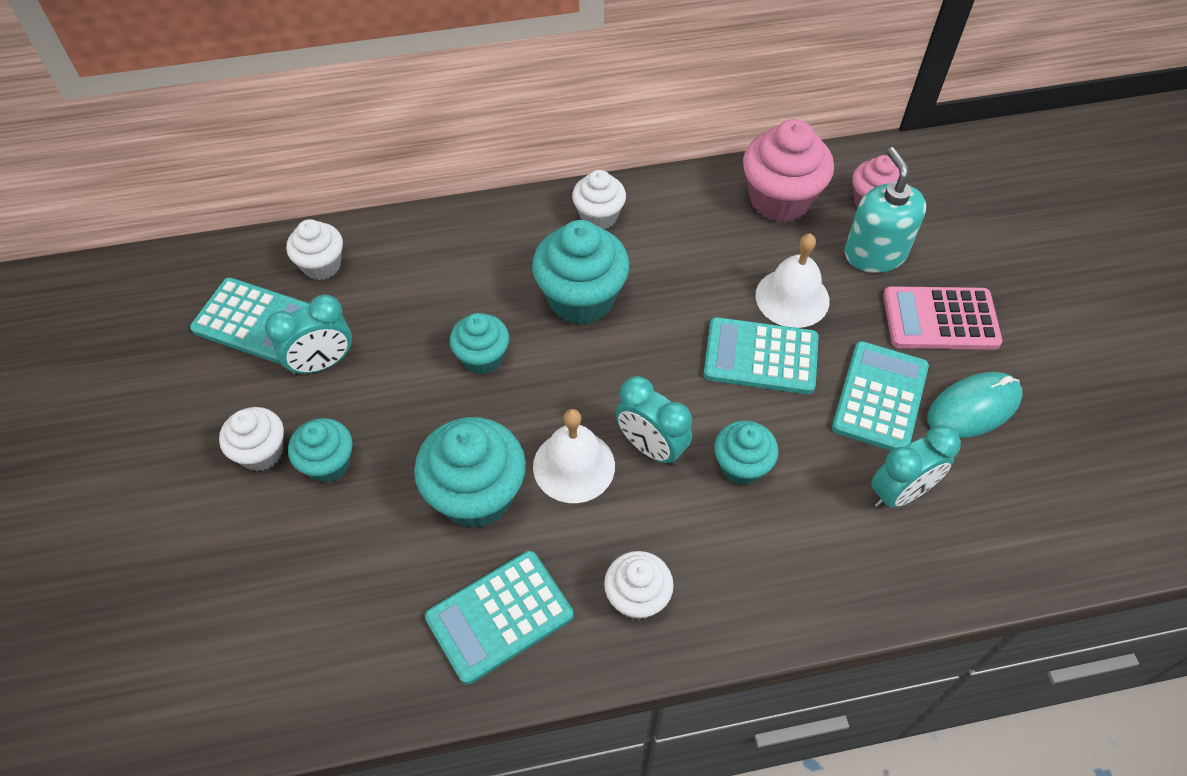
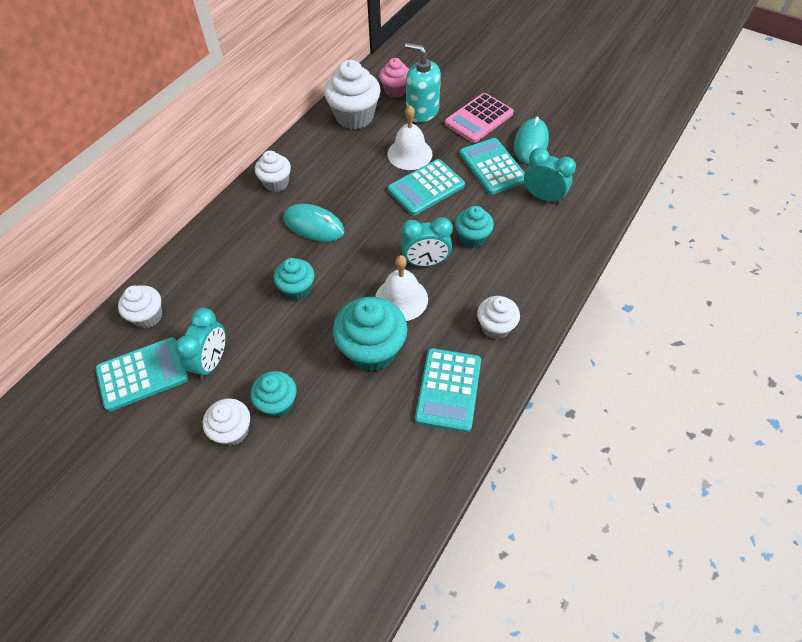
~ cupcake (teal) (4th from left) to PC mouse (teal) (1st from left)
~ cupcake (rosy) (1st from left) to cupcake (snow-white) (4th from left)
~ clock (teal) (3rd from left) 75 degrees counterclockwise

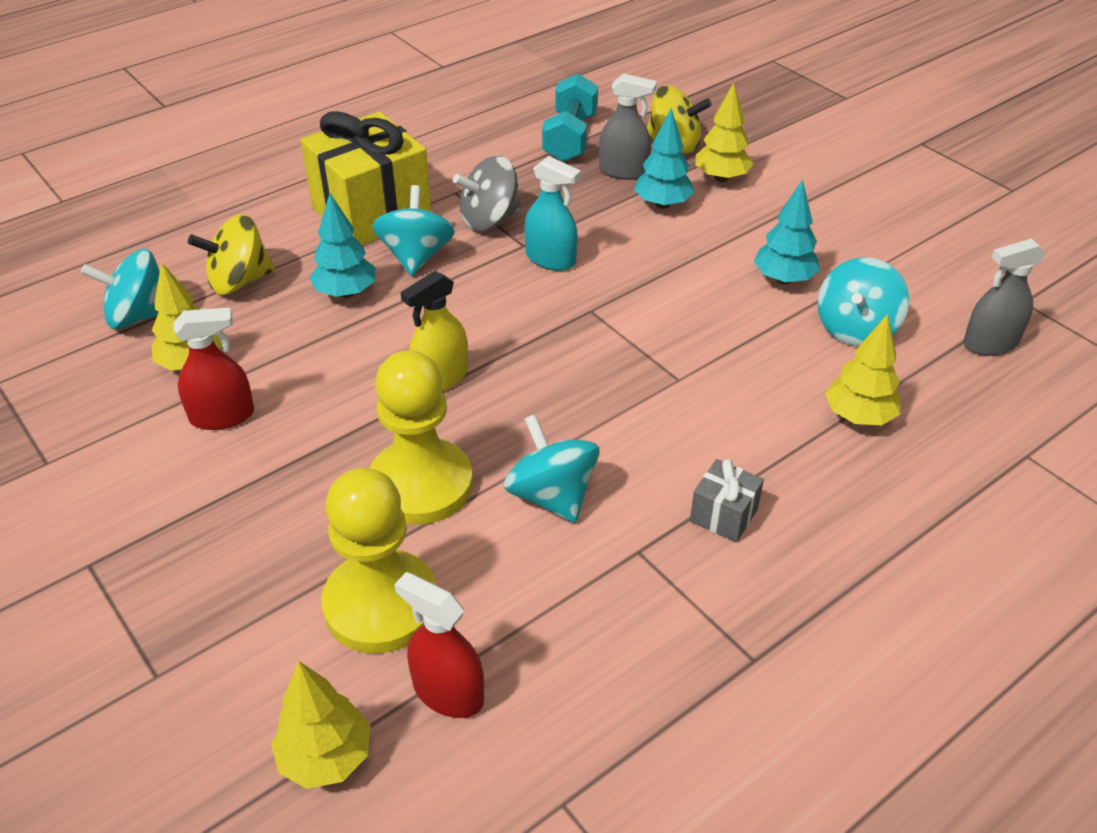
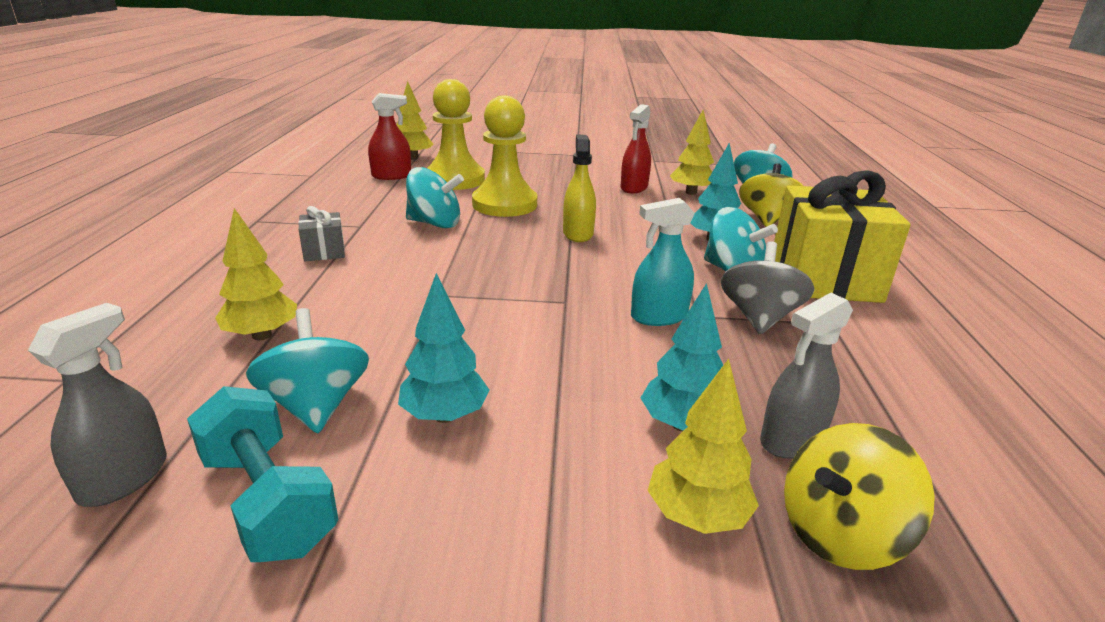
~ dumbbell (teal)

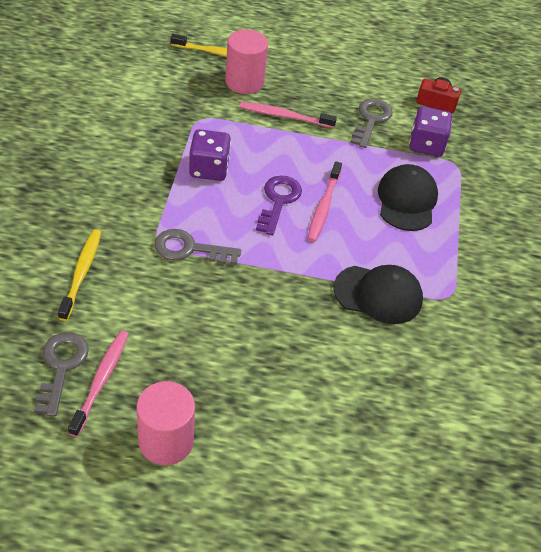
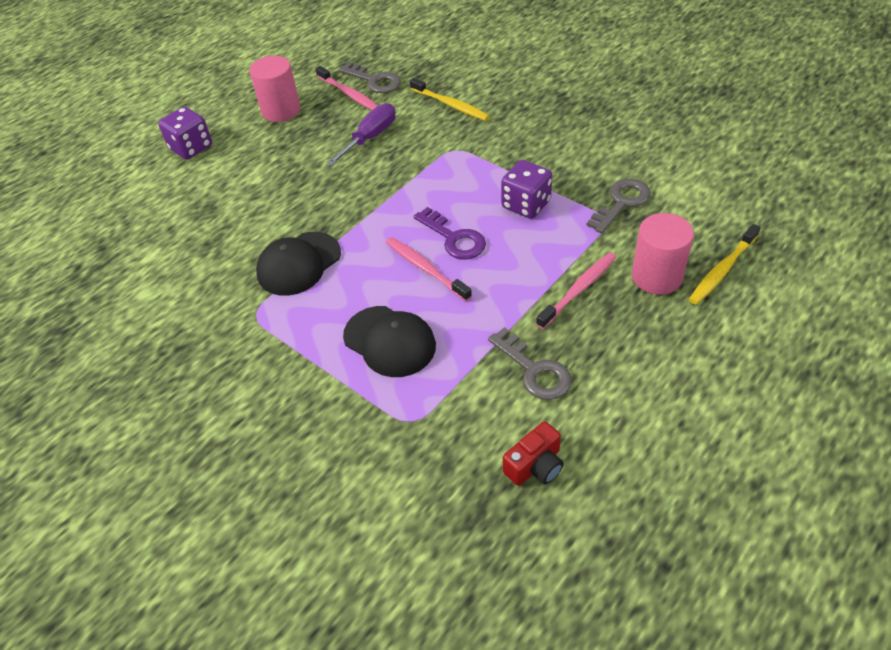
~ die (royal purple) (2nd from left in the first image) to die (royal purple) (1st from left)
+ flat screwdriver (royal purple)
~ key (ash-grey) (2nd from left in the first image) to key (ash-grey) (3rd from left)

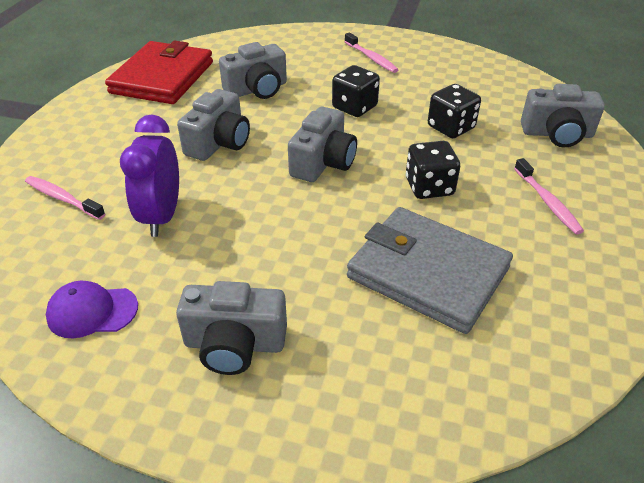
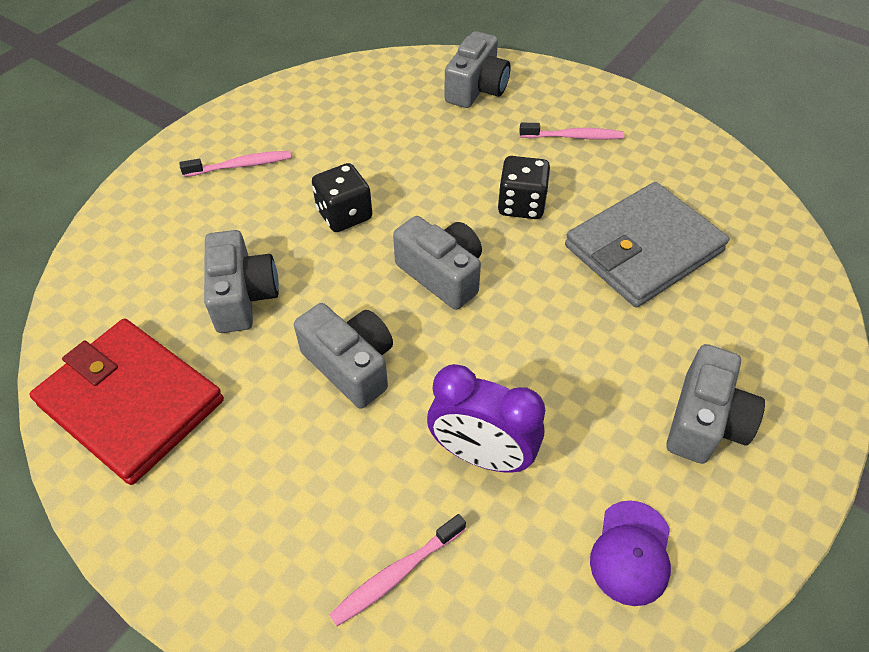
- die (jet-black) (3rd from left)

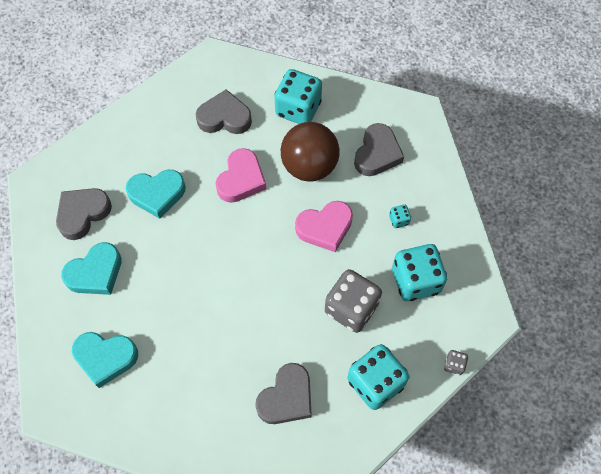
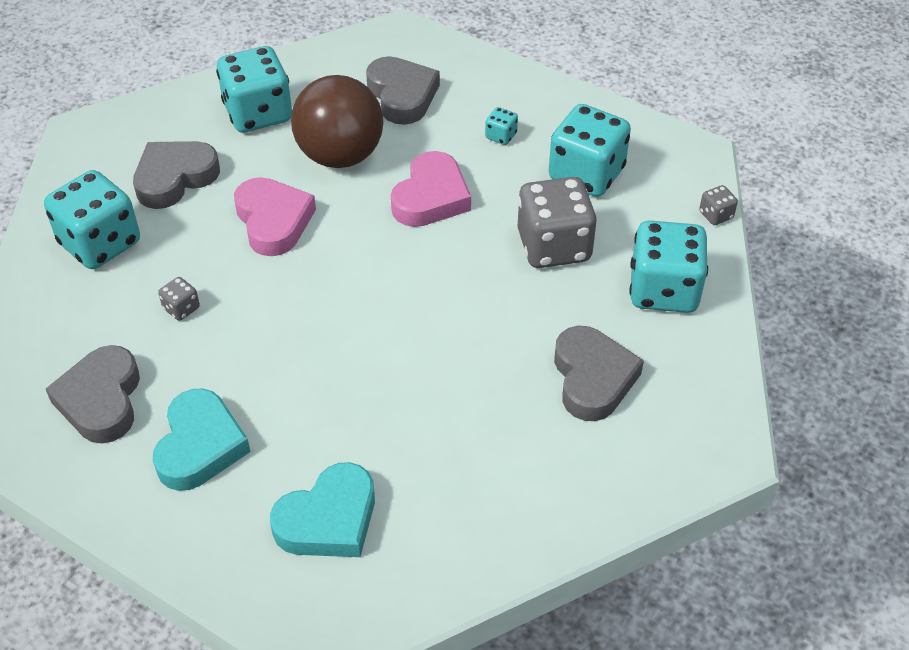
+ die (teal) (1st from left)
~ heart (teal) (3rd from left) to die (ash-grey) (1st from left)

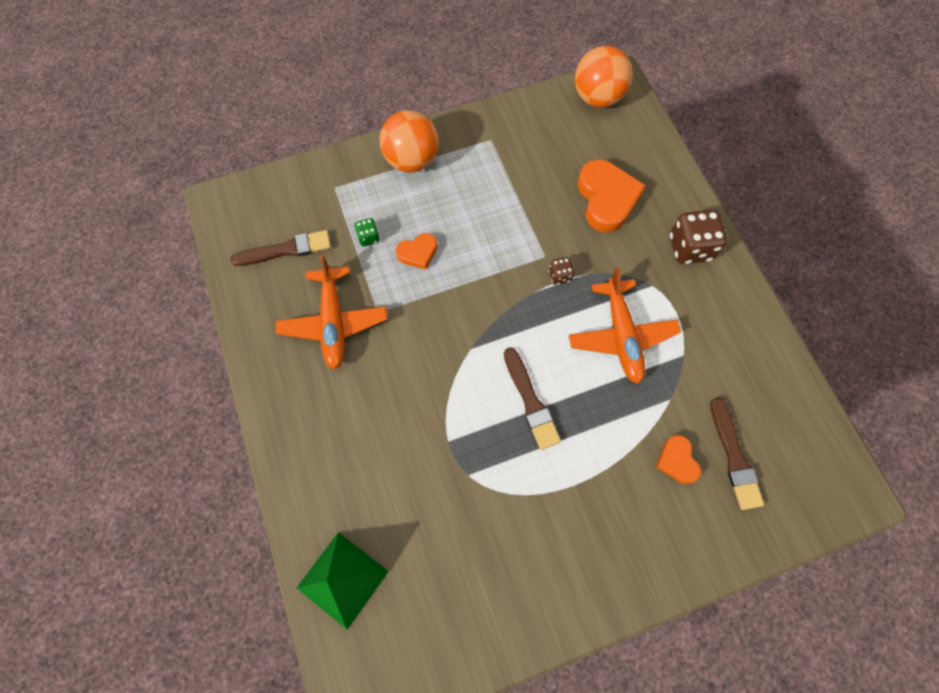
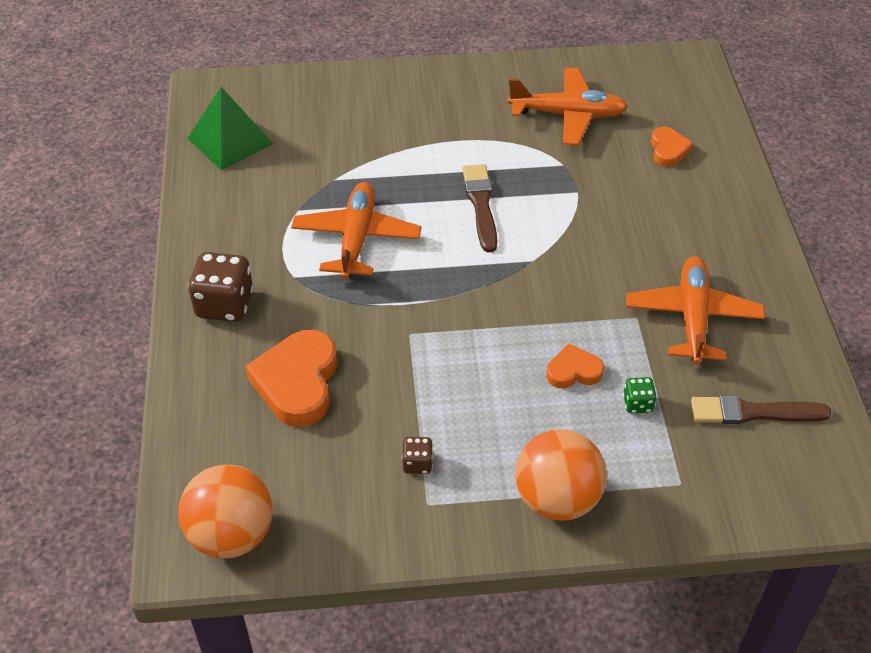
~ pyramid (emerald)
~ die (dark brown) (1st from left in the first image) to die (dark brown) (2nd from left)
+ plane (bright orange) (2nd from left)
~ heart (bright orange) (3rd from left)
- paintbrush (dark brown) (3rd from left)

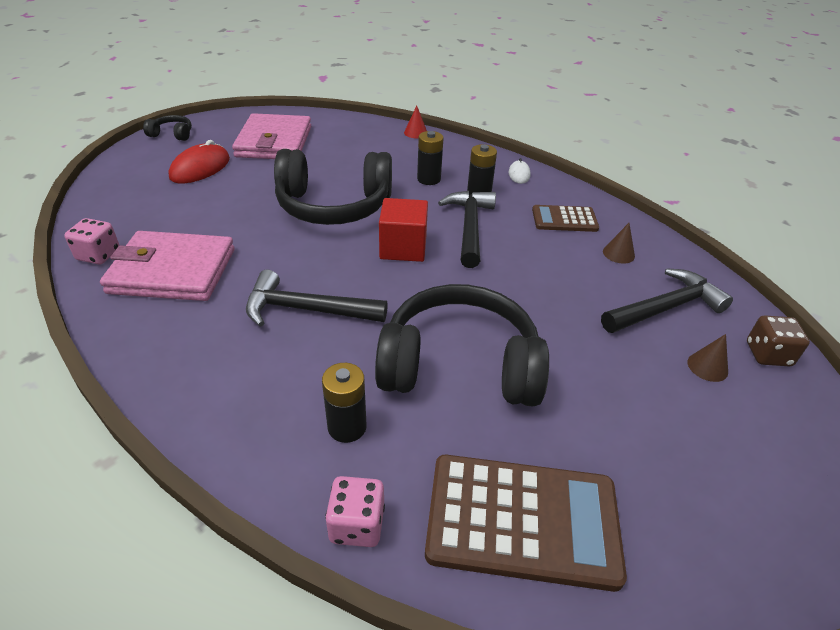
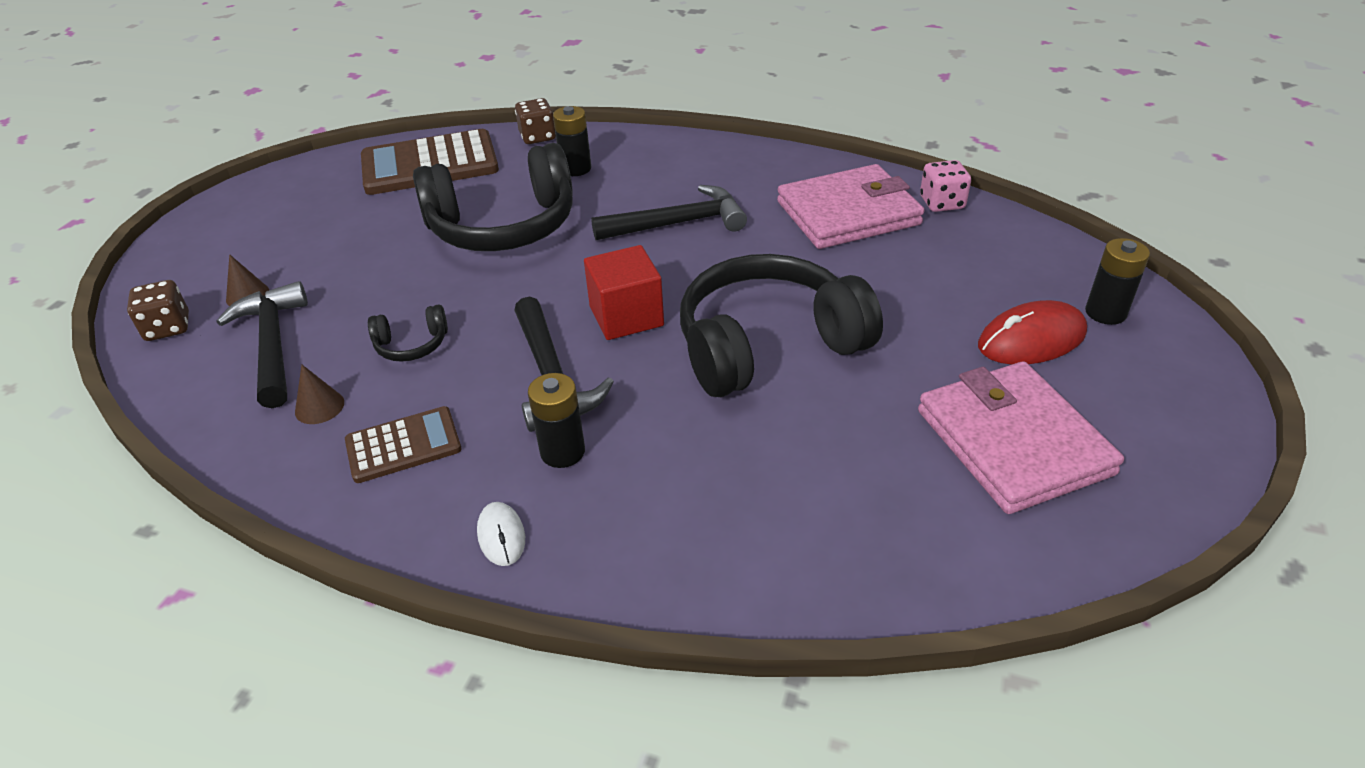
~ claw hammer (jet-black) (3rd from left in the first image) 120 degrees clockwise
~ headphones (jet-black) (1st from left)
~ die (rosy) (2nd from left) to die (dark brown) (2nd from left)
~ PC mouse (scarlet) 60 degrees clockwise
~ power cell (jet-black) (2nd from left in the first image) to power cell (jet-black) (3rd from left)
- cone (scarlet)

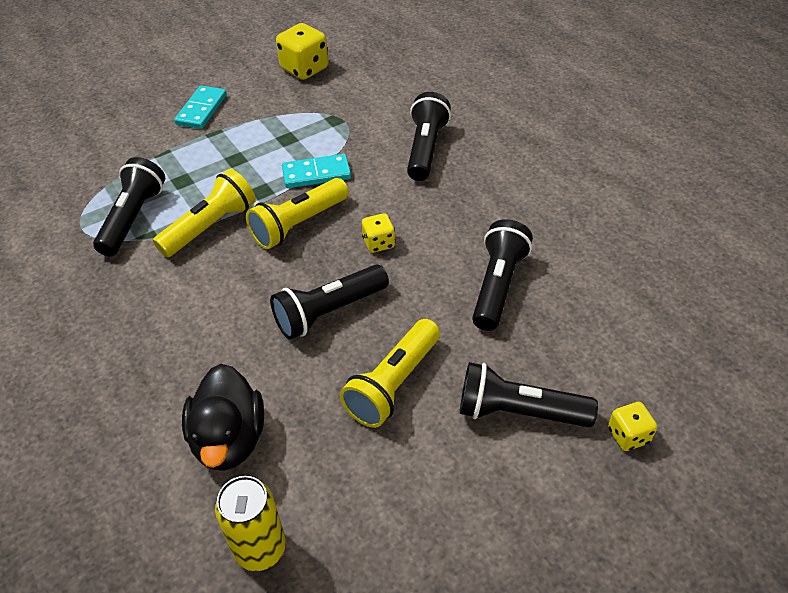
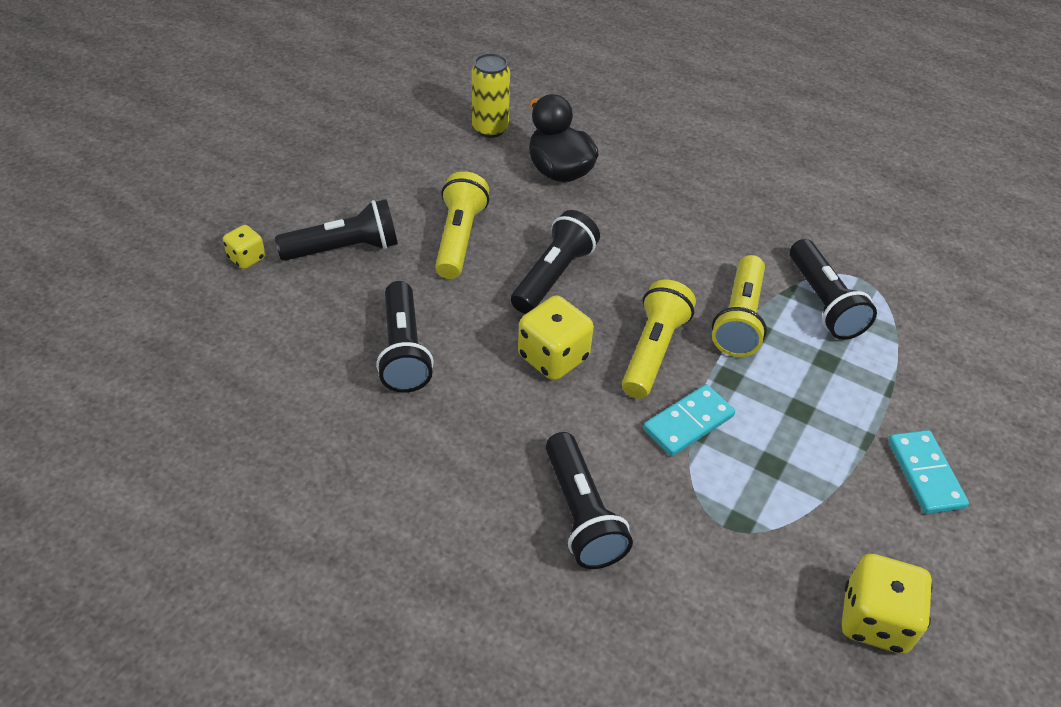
~ die (yellow) (2nd from left) x1.75

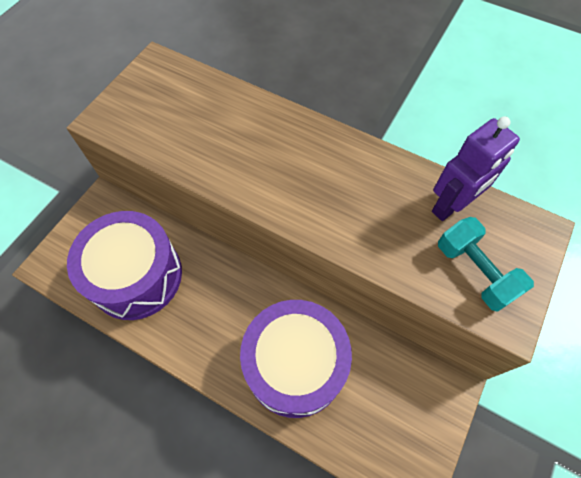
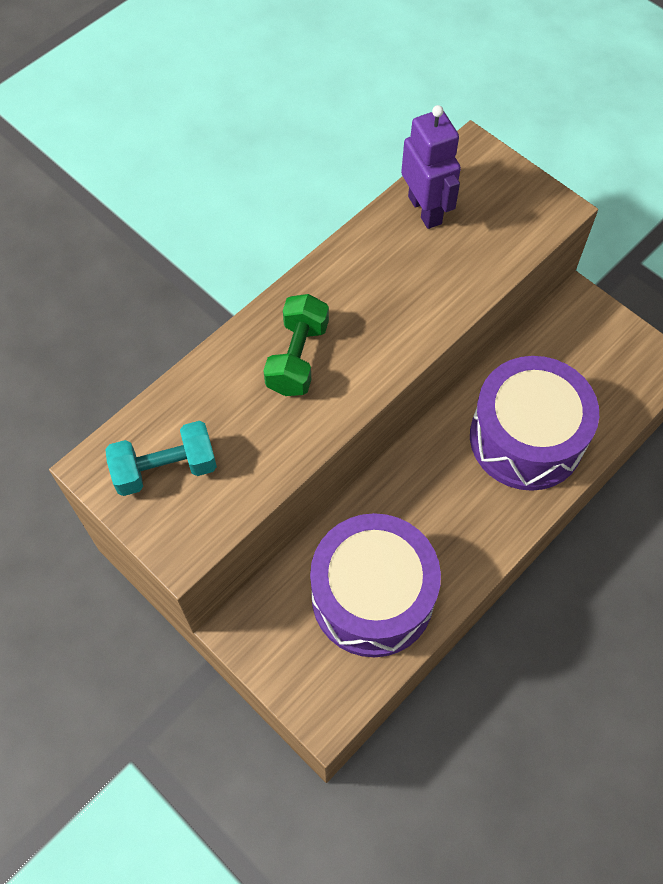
~ dumbbell (teal)
+ dumbbell (emerald)

